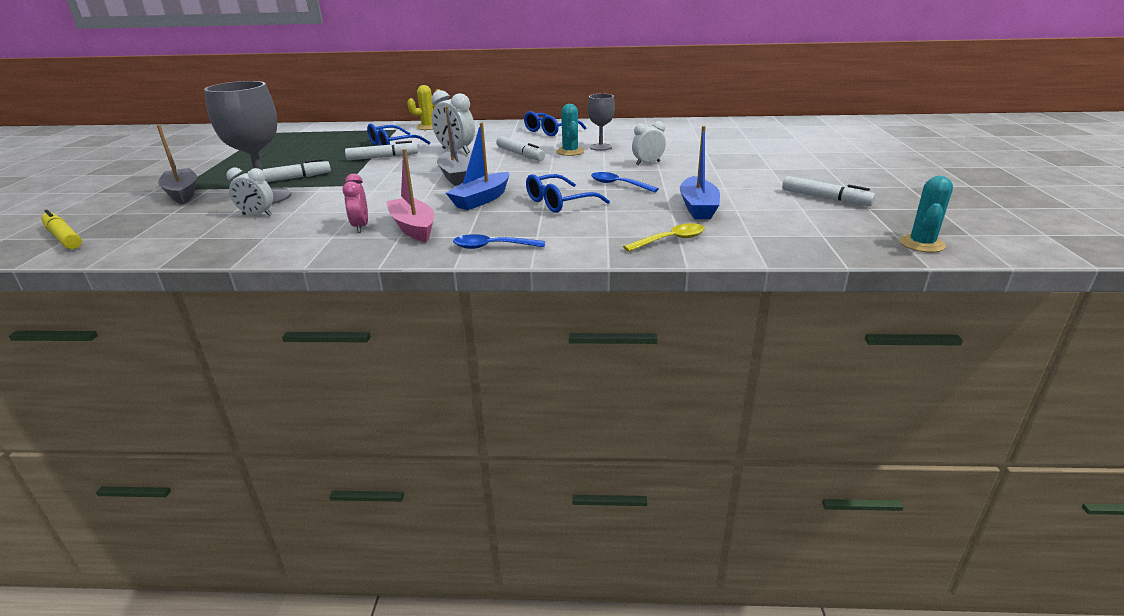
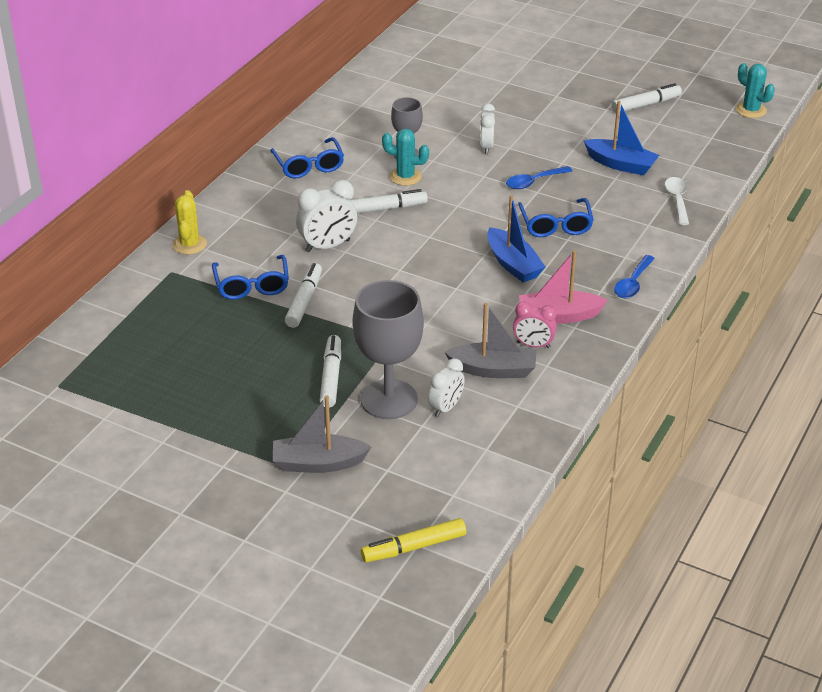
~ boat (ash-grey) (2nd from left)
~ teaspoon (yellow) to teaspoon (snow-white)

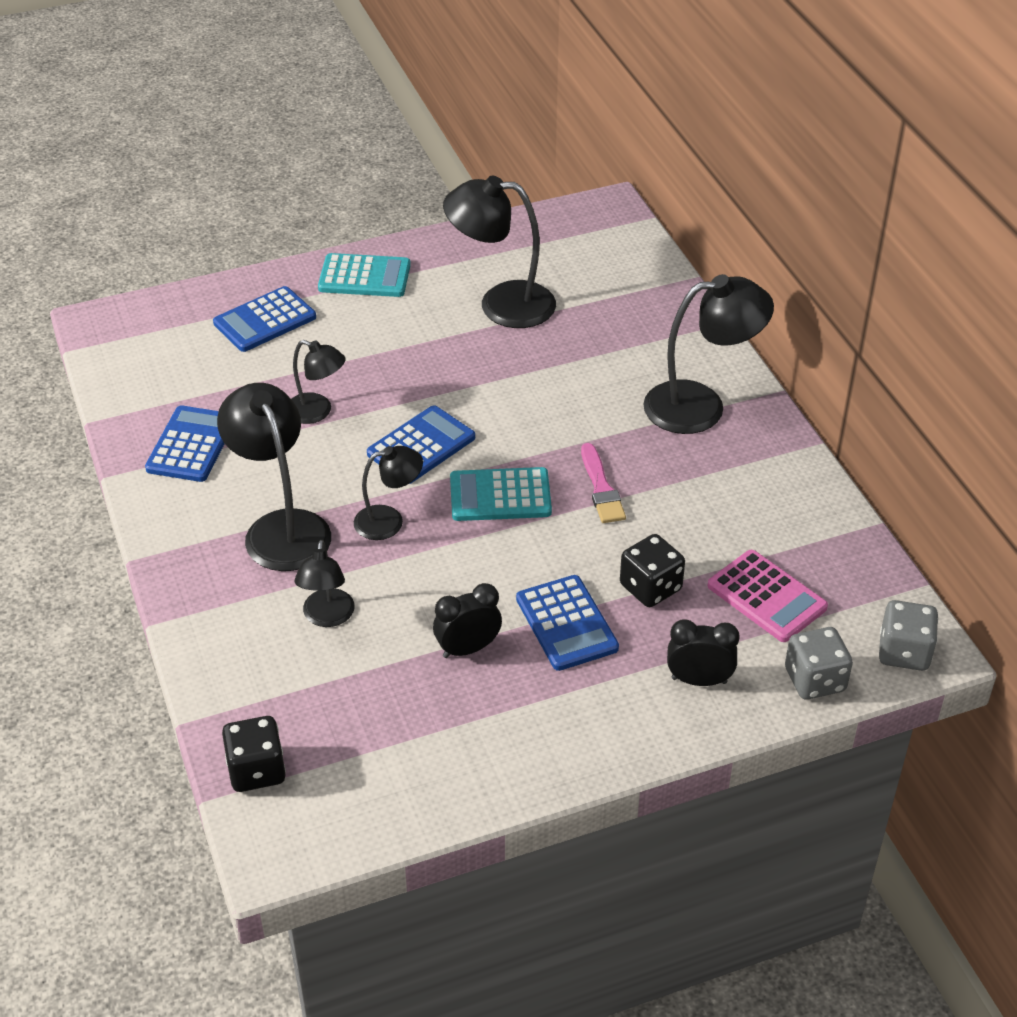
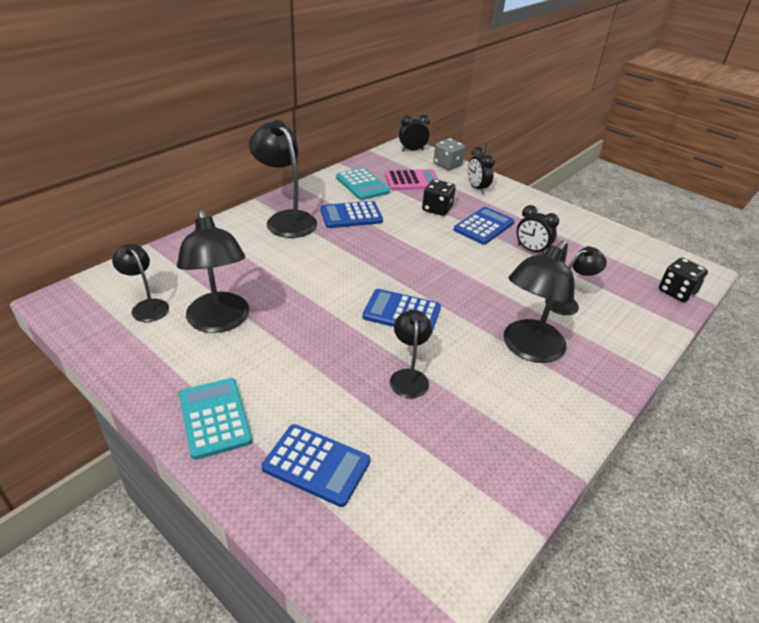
~ desk lamp (jet-black) (4th from left in the first image) to desk lamp (jet-black) (1st from left)
~ adding machine (royal blue) (1st from left in the first image) to adding machine (royal blue) (2nd from left)
~ adding machine (teal) (2nd from left)
~ adding machine (rosy) 60 degrees clockwise
~ die (ash-grey) (2nd from left) to clock (jet-black) (1st from left)
- paintbrush (rosy)

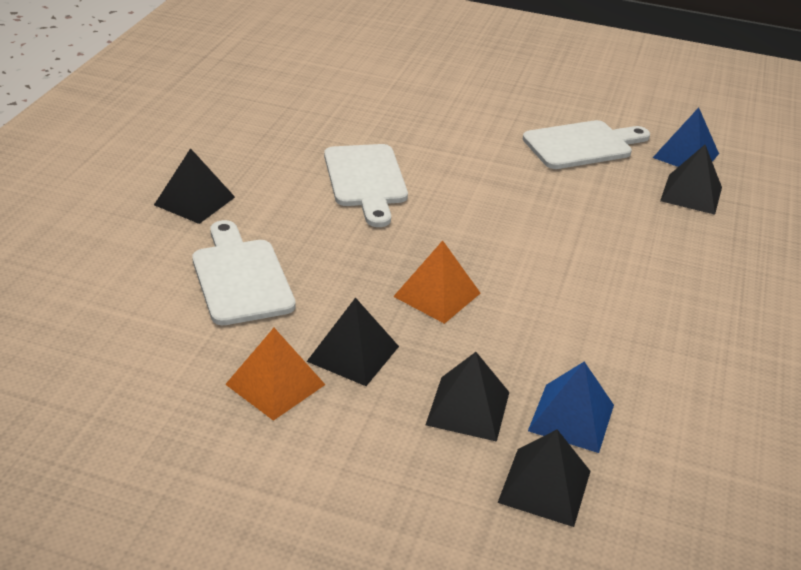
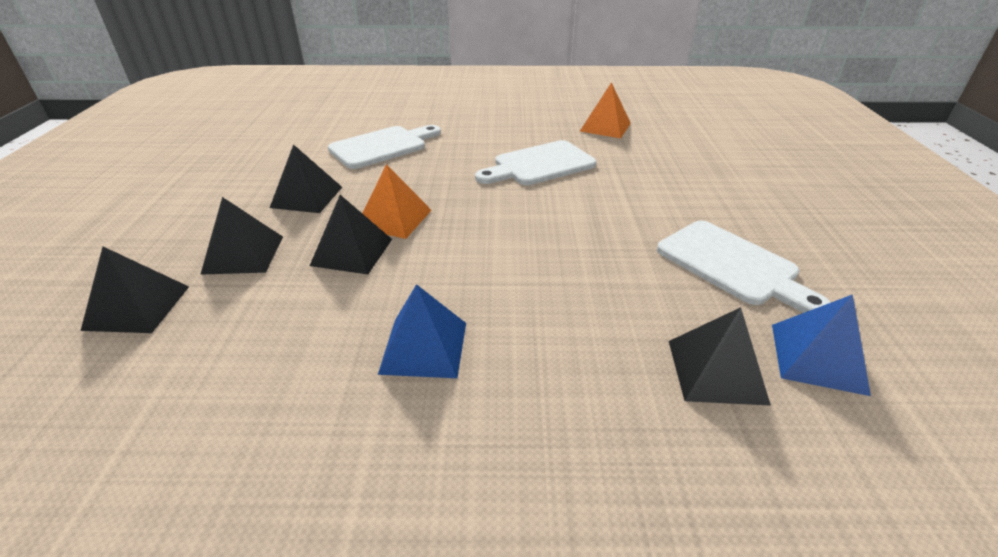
~ pyramid (jet-black) (1st from left in the first image) to pyramid (jet-black) (4th from left)
~ pyramid (royal blue) (1st from left)
~ pyramid (bright orange) (1st from left in the first image) to pyramid (bright orange) (2nd from left)

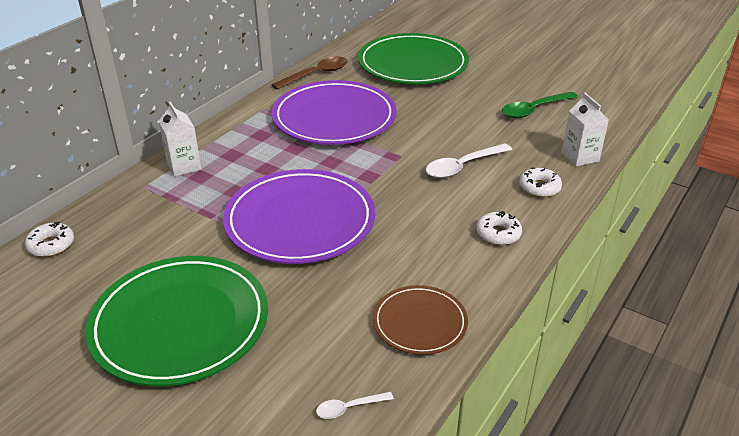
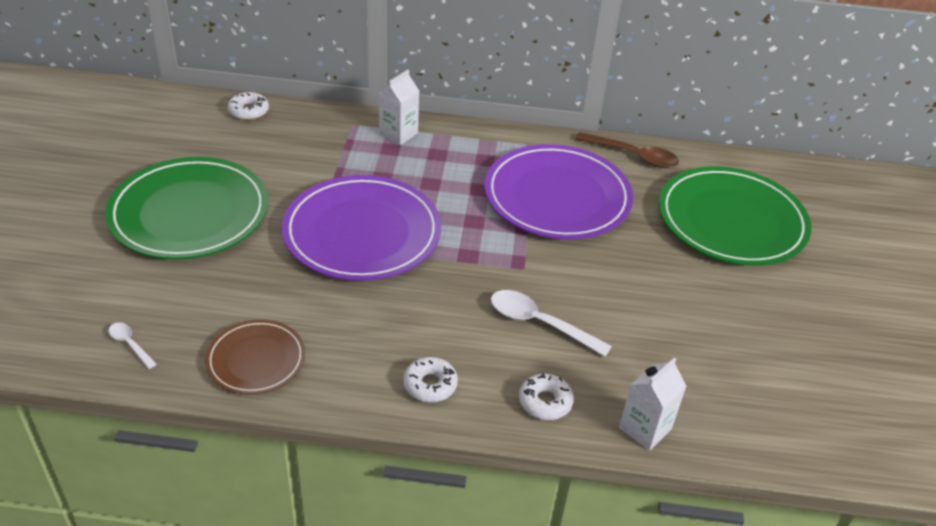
- teaspoon (emerald)

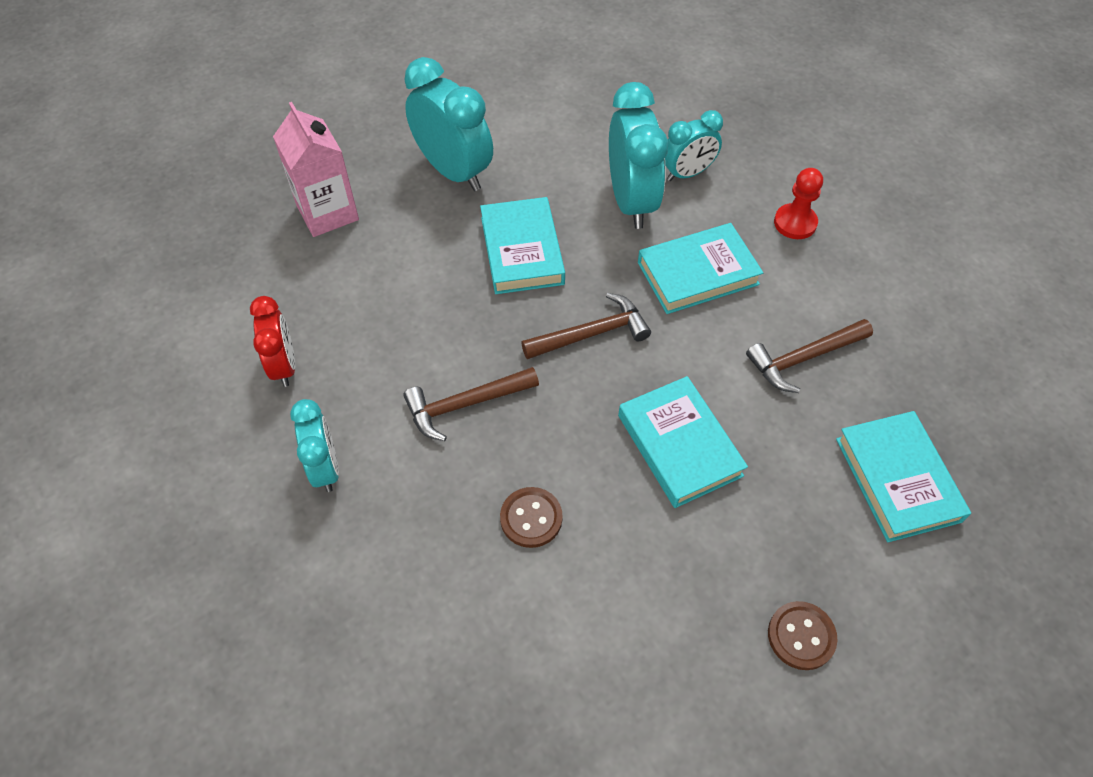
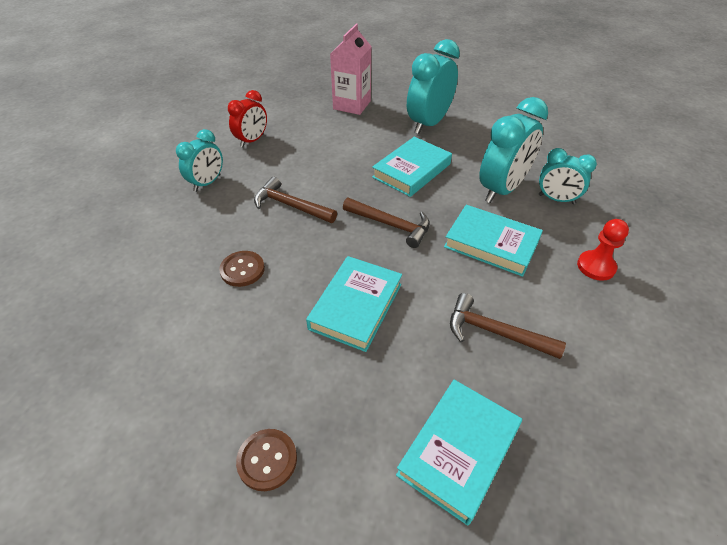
~ clock (teal) (2nd from left) 150 degrees counterclockwise

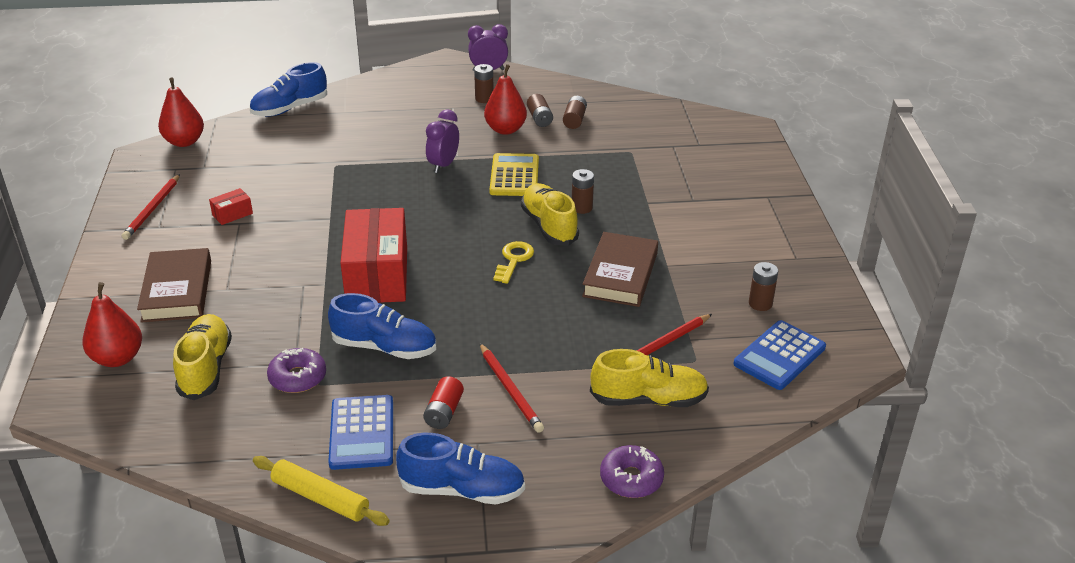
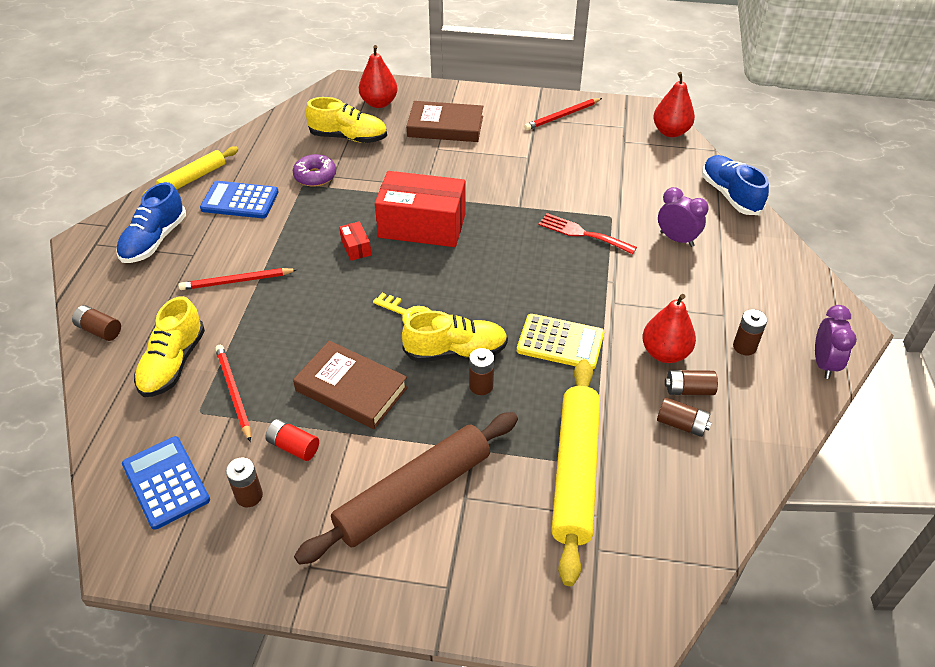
~ doughnut (royal purple) (2nd from left) to power cell (dark brown) (1st from left)
~ power cell (scarlet)
+ rolling pin (dark brown)
~ parcel (scarlet) (1st from left)
~ pencil (scarlet) (1st from left in the first image) 60 degrees counterclockwise
+ fork (scarlet)
+ rolling pin (yellow) (2nd from left)
~ clock (royal purple) (1st from left)
- shoe (royal blue) (2nd from left)

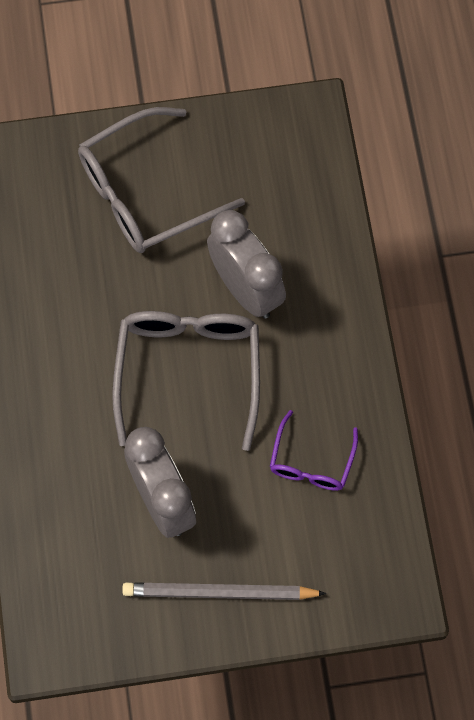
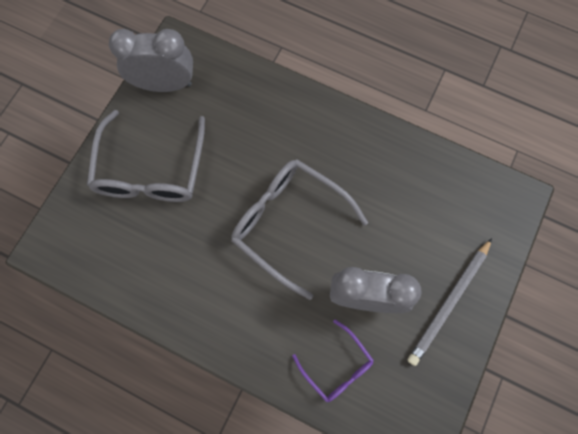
~ clock (ash-grey) (2nd from left in the first image) to clock (ash-grey) (1st from left)
~ glasses (royal purple)

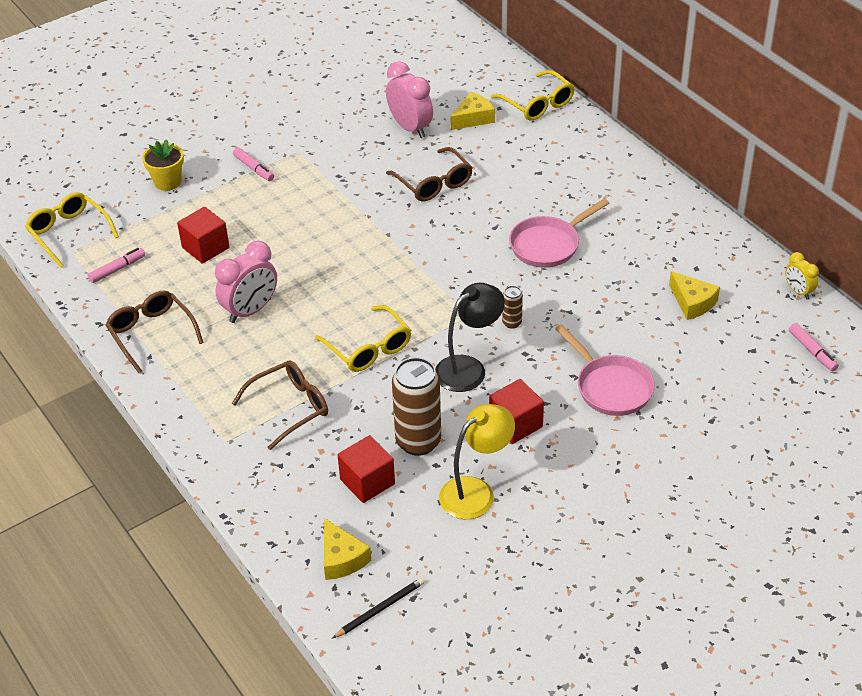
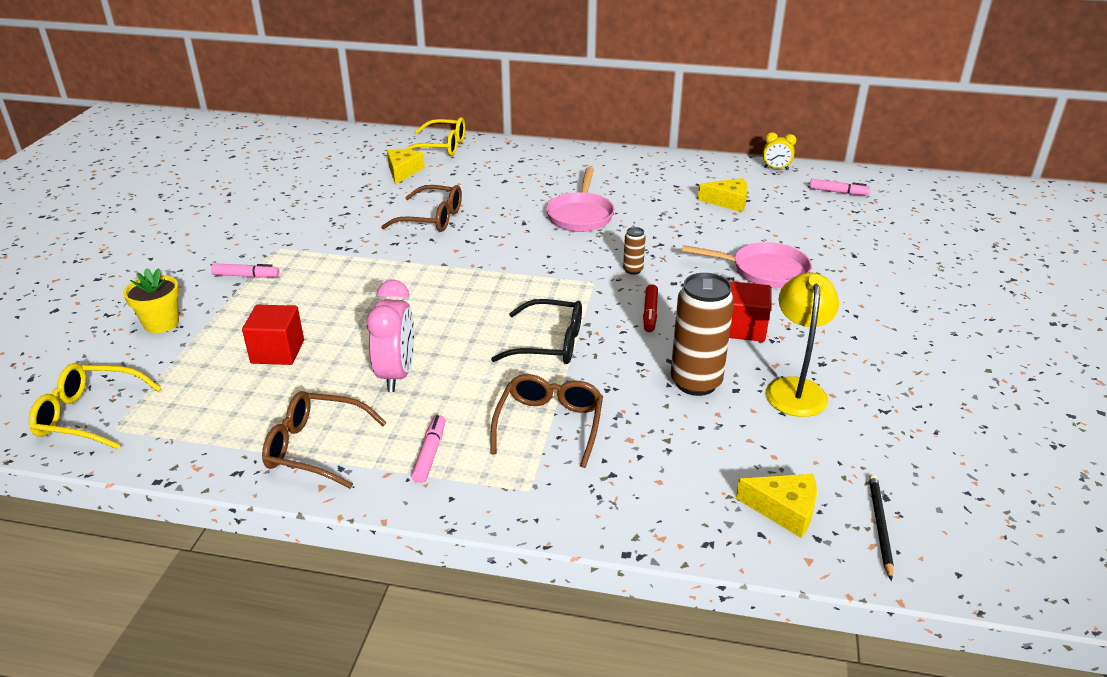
~ felt pen (rosy) (1st from left in the first image) to felt pen (rosy) (2nd from left)
~ glasses (yellow) (2nd from left) to glasses (jet-black)
~ desk lamp (jet-black) to felt pen (scarlet)
- cube (scarlet) (2nd from left)
- clock (rosy) (2nd from left)

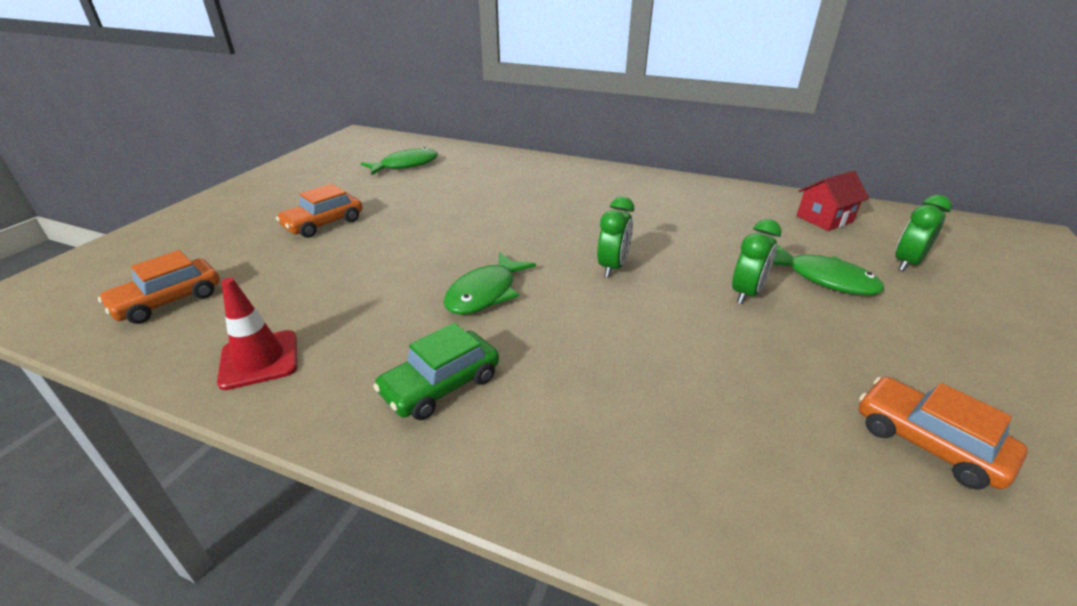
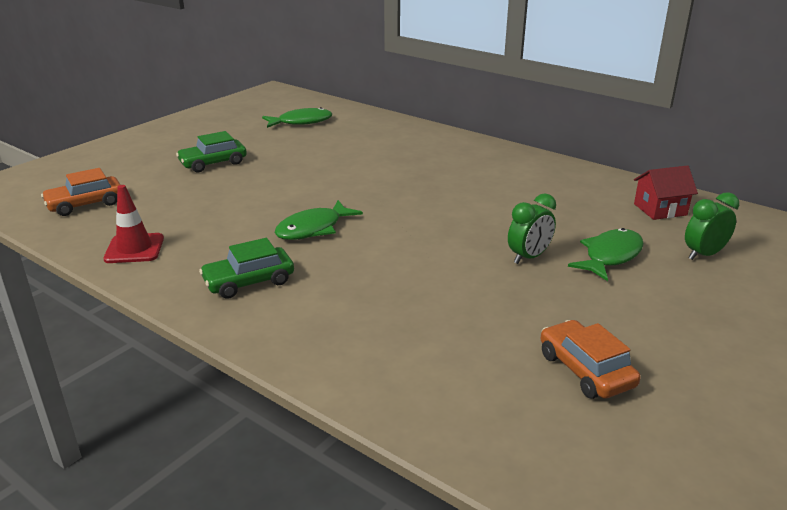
~ toy car (bright orange) (2nd from left) to toy car (emerald) (1st from left)
~ fish (emerald) (3rd from left) 105 degrees counterclockwise
- clock (emerald) (1st from left)

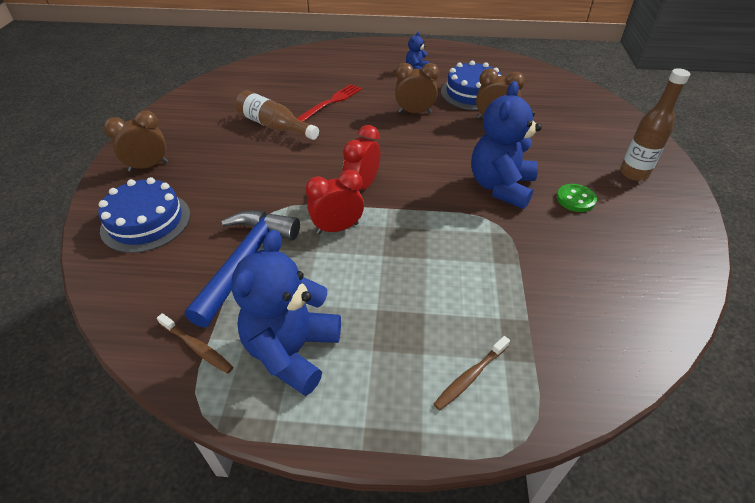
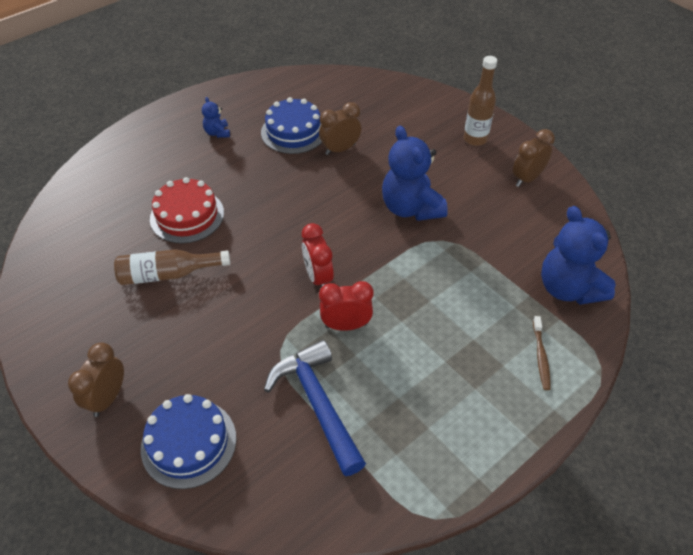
~ fork (scarlet) to layer cake (scarlet)
~ clock (scarlet) (1st from left in the first image) 60 degrees clockwise
~ clock (dark brown) (2nd from left in the first image) to clock (dark brown) (3rd from left)
~ stuffed bear (royal blue) (1st from left in the first image) to stuffed bear (royal blue) (3rd from left)
- tooth brush (dark brown) (1st from left)
- shirt button (emerald)

